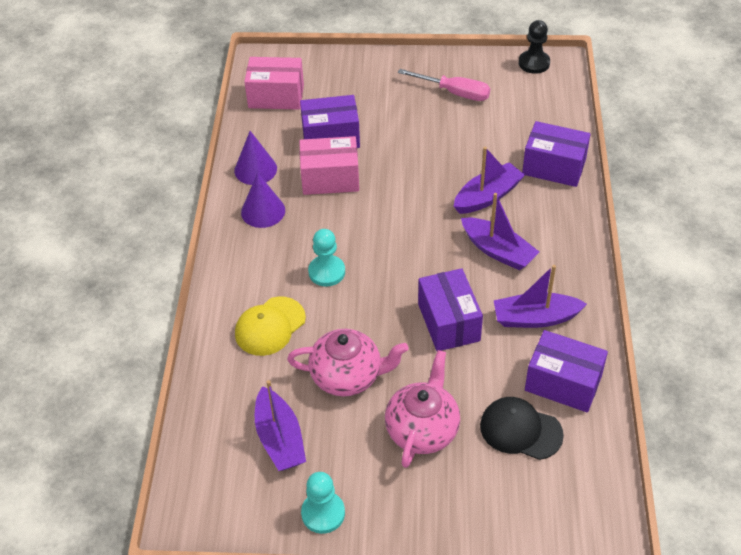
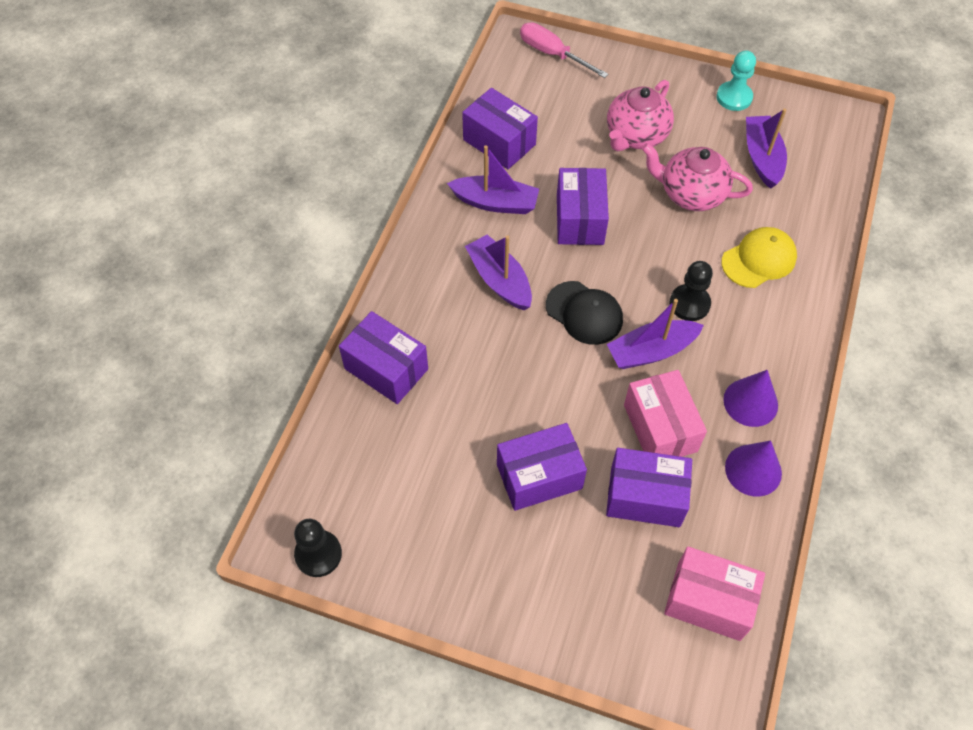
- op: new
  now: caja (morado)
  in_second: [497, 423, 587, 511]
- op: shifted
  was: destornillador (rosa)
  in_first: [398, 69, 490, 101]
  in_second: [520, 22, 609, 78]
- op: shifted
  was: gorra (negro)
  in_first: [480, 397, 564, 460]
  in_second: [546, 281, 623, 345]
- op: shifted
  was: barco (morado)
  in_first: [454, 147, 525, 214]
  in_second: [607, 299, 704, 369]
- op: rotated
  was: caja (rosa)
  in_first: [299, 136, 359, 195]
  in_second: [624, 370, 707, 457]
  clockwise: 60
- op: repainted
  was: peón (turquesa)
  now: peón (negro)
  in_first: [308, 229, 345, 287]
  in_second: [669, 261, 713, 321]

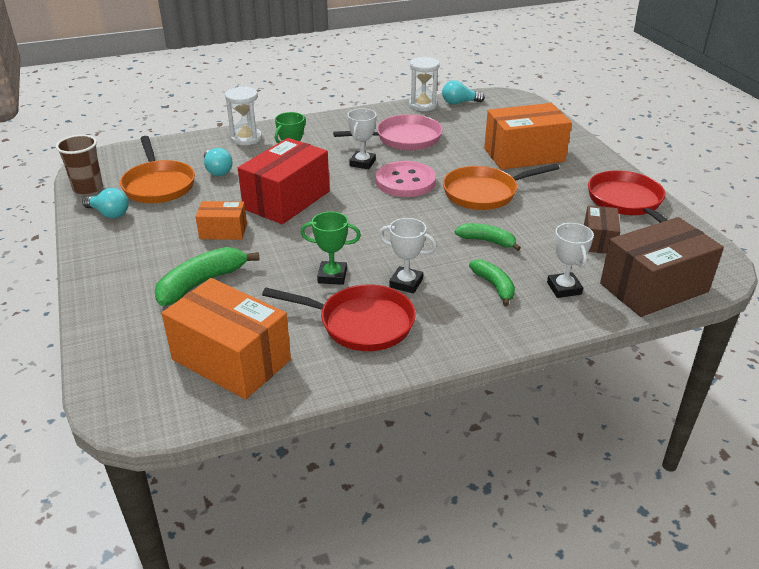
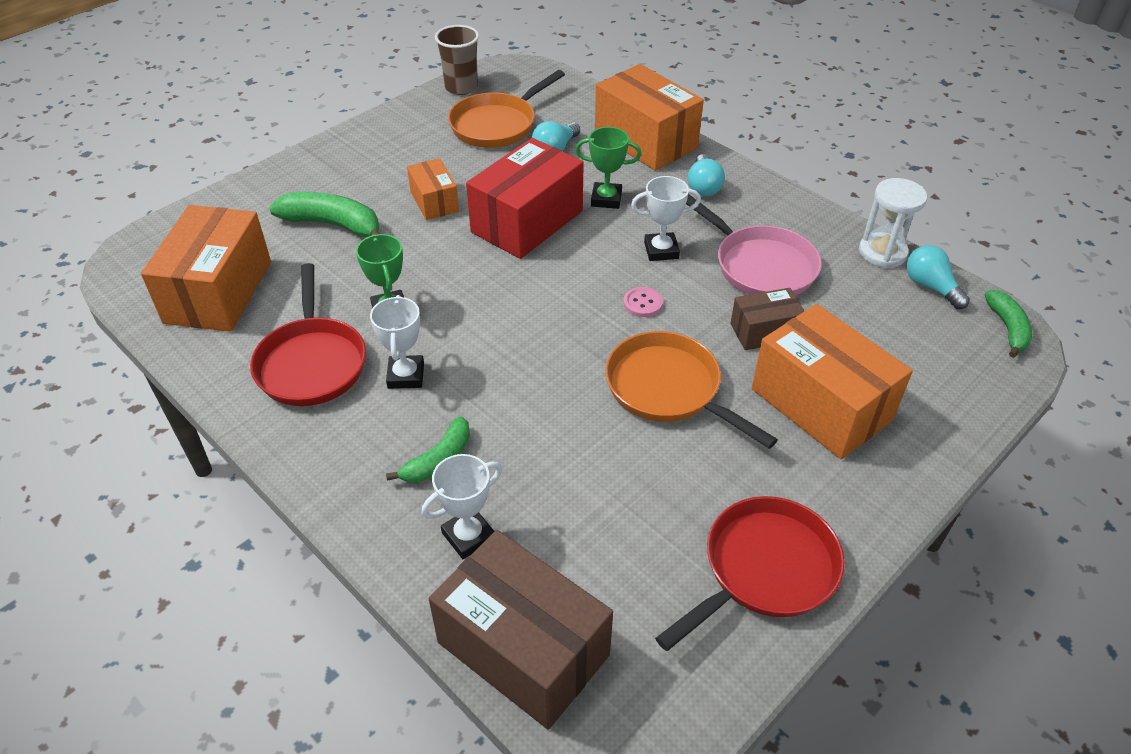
- op: rotated
  was: caja (rojo)
  in_first: [238, 138, 330, 224]
  in_second: [466, 138, 584, 259]
  clockwise: -60
- op: swapped
  was: reloj de arena (blanco)
  now: caja (naranja)
  in_first: [225, 87, 262, 145]
  in_second: [595, 64, 704, 171]
- op: scaled
  was: botón (rosa)
  in_first: [376, 161, 436, 197]
  in_second: [623, 287, 663, 317]
  ratio: 0.45
- op: shifted
  was: bombilla (turquesa)
  in_first: [82, 188, 129, 218]
  in_second: [688, 154, 725, 196]
- op: shifted
  was: caja (marrón)
  in_first: [584, 205, 620, 254]
  in_second: [730, 288, 804, 350]
- op: shifted
  was: plátano (verde)
  in_first: [455, 223, 521, 251]
  in_second: [985, 290, 1032, 358]

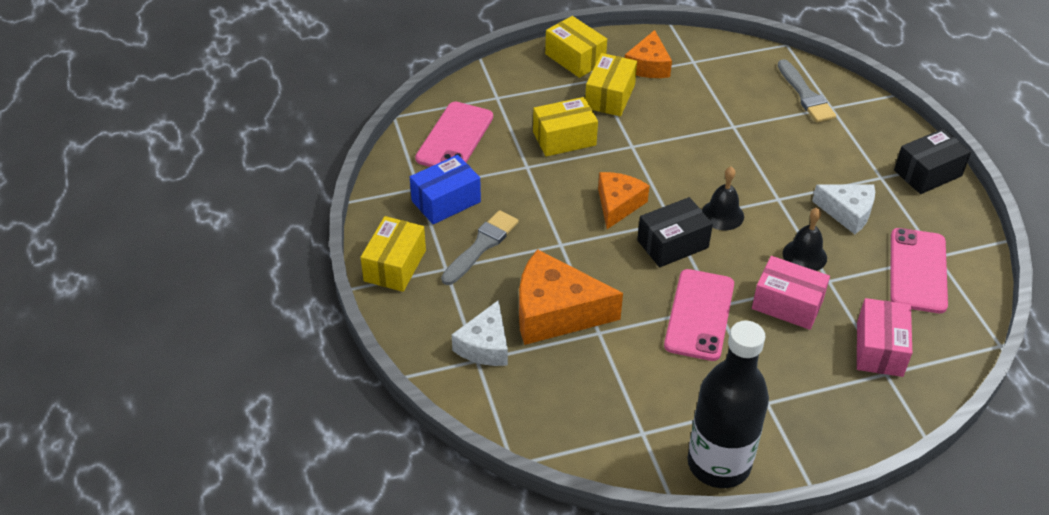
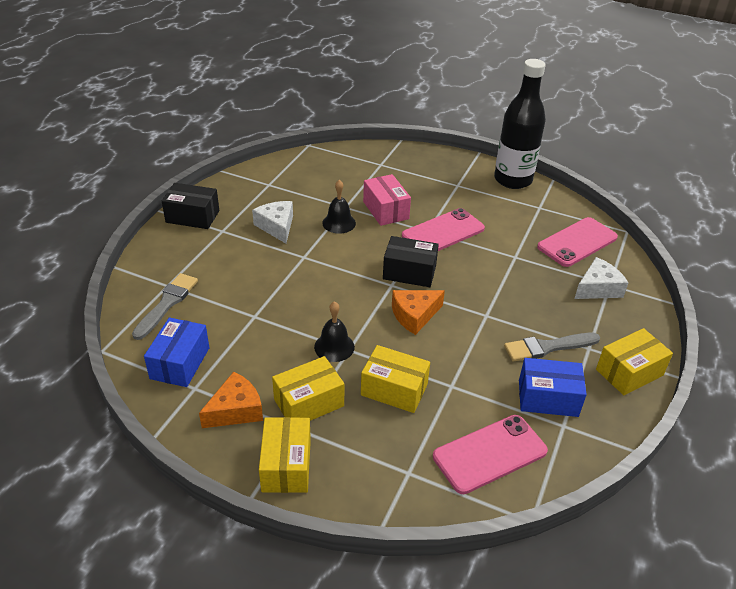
- op: new
  now: caja (azul)
  in_second: [144, 317, 209, 387]
- op: shifted
  was: campana (negro)
  in_first: [702, 166, 744, 230]
  in_second: [314, 301, 355, 362]
- op: shifted
  was: móvil (rosa)
  in_first: [890, 228, 948, 313]
  in_second: [537, 217, 618, 267]
- op: gone
  was: queso (naranja)
  in_first: [519, 249, 623, 345]
- op: gone
  was: caja (rosa)
  in_first: [857, 298, 912, 377]

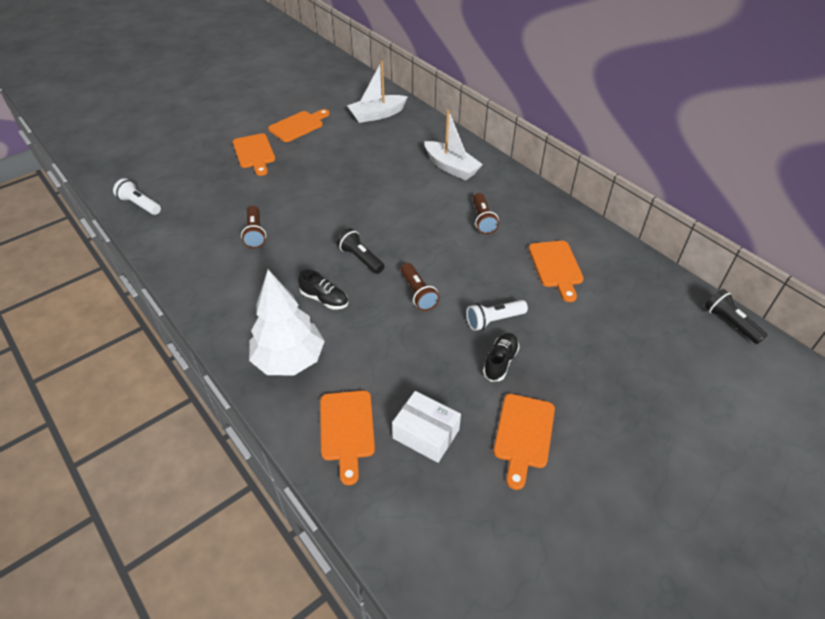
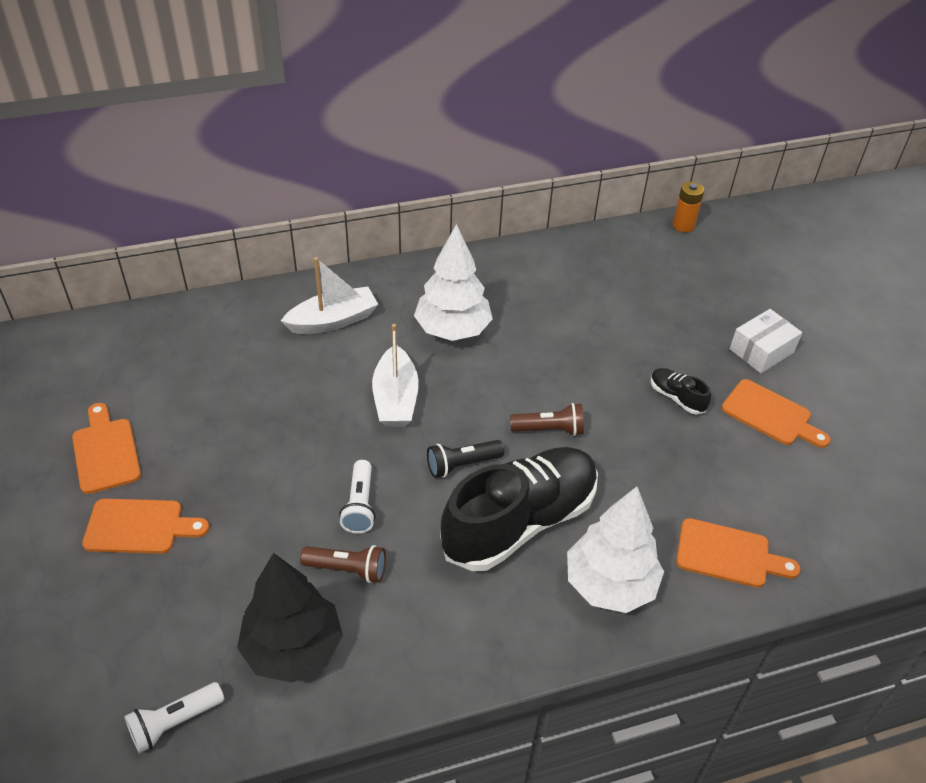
- op: new
  now: árbol (negro)
  in_second: [237, 553, 343, 683]
- op: shifted
  was: lámpara de mano (blanco)
  in_first: [466, 300, 528, 331]
  in_second: [339, 460, 375, 534]
- op: shifted
  was: barco (blanco)
  in_first: [347, 61, 408, 123]
  in_second: [372, 324, 419, 427]
- op: swapped
  was: lámpara de mano (marrón)
  now: árbol (blanco)
  in_first: [473, 193, 499, 234]
  in_second: [414, 224, 493, 341]
- op: scaled
  was: zapato (negro)
  in_first: [298, 269, 348, 310]
  in_second: [440, 447, 598, 571]
  ratio: 2.46
- op: swapped
  was: lámpara de mano (negro)
  now: pila (naranja)
  in_first: [705, 289, 767, 344]
  in_second: [673, 182, 704, 232]
- op: shifted
  was: caja (blanco)
  in_first: [392, 391, 461, 463]
  in_second: [730, 309, 802, 373]
- op: gone
  was: tabla de cortar (naranja)
  in_first: [529, 241, 584, 302]

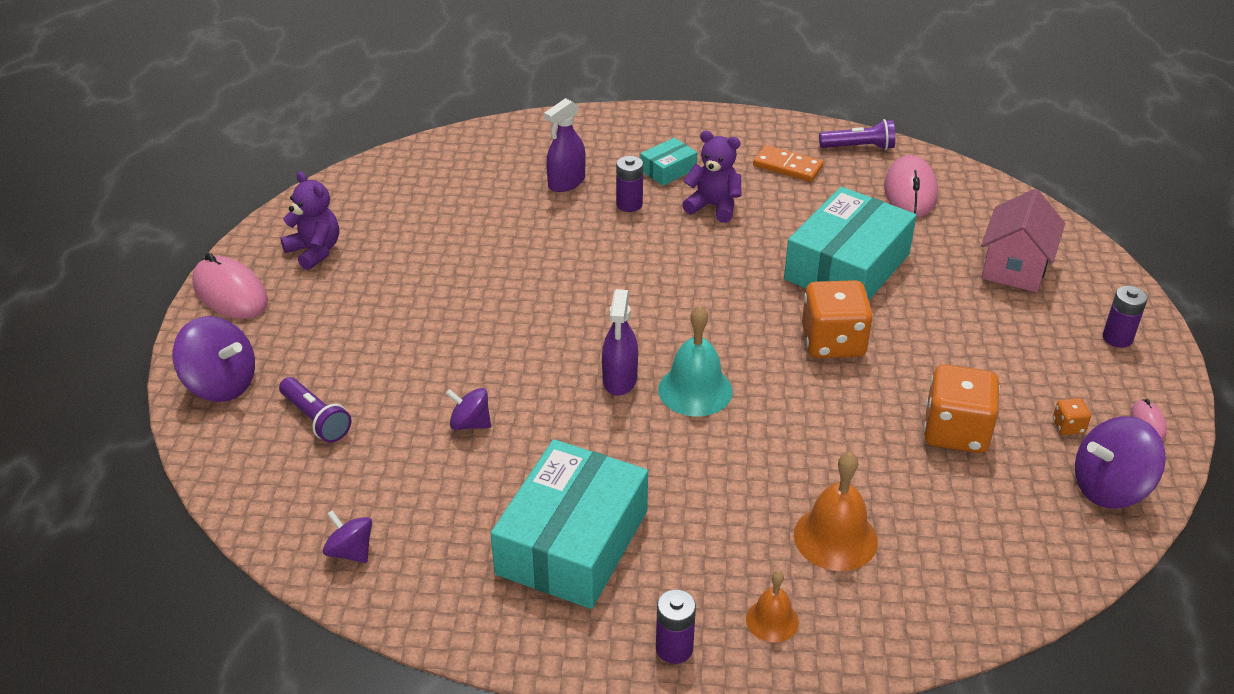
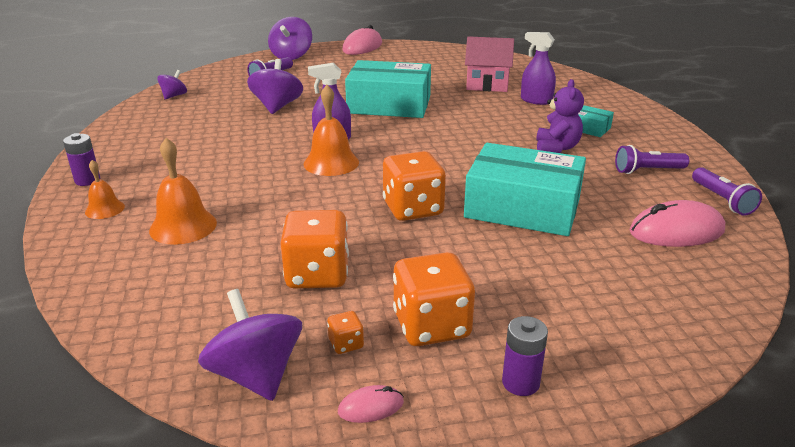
- op: scaled
  was: peonza (morado)
  in_first: [446, 388, 491, 430]
  in_second: [247, 59, 303, 114]
  ratio: 1.73
- op: repainted
  was: campana (turquesa)
  now: campana (naranja)
  in_first: [658, 306, 733, 416]
  in_second: [304, 85, 359, 176]
- op: shifted
  was: caja (turquesa)
  in_first: [490, 439, 648, 609]
  in_second: [345, 60, 431, 118]
- op: new
  now: dado (naranja)
  in_second: [393, 252, 475, 346]
- op: shifted
  was: casa (rosa)
  in_first: [981, 189, 1065, 292]
  in_second: [465, 36, 514, 92]
- op: swapped
  was: ficha de dominó (naranja)
  now: lámpara de mano (morado)
  in_first: [753, 145, 824, 182]
  in_second: [615, 145, 689, 174]
- op: gone
  was: osito (morado)
  in_first: [280, 171, 339, 270]
- op: gone
  was: pila (morado)
  in_first: [616, 156, 643, 212]

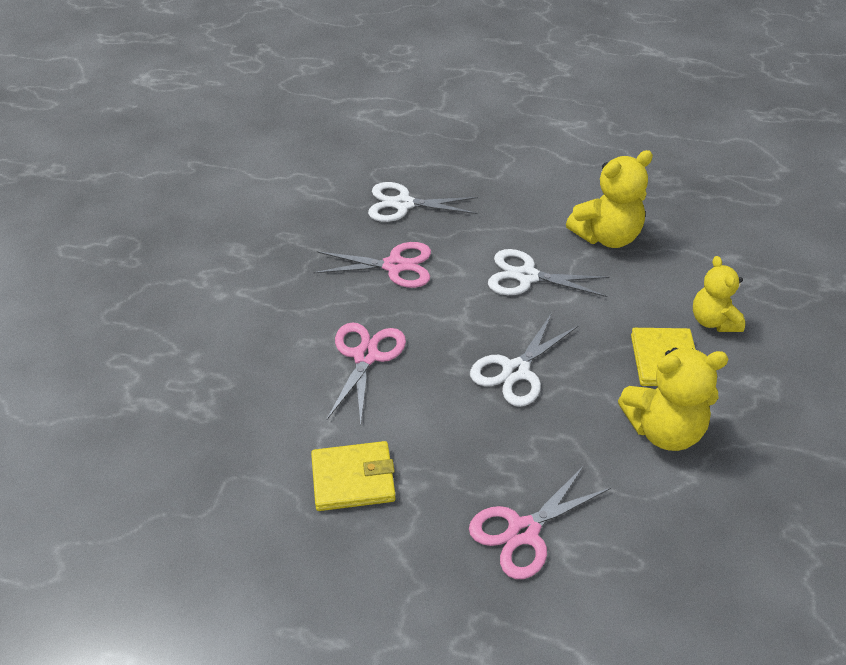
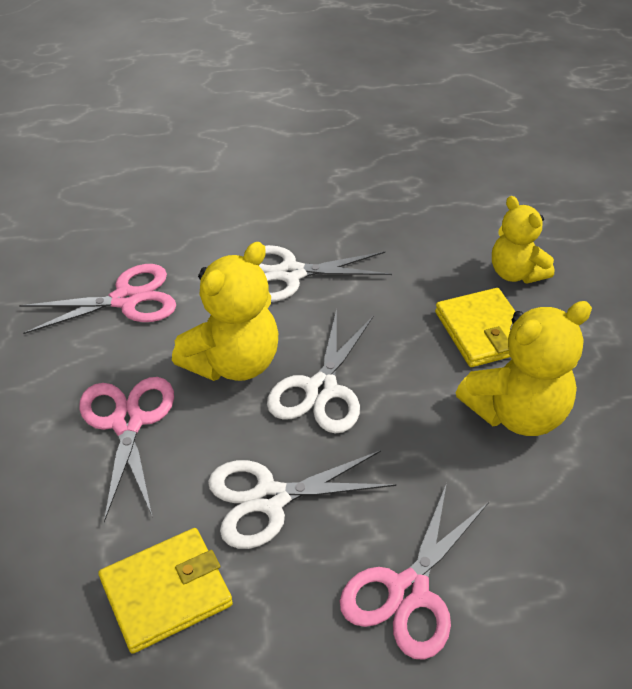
- op: shifted
  was: osito (amarillo)
  in_first: [566, 150, 653, 248]
  in_second: [172, 242, 278, 381]
- op: shifted
  was: tijeras (blanco)
  in_first: [368, 182, 478, 222]
  in_second: [208, 450, 396, 549]

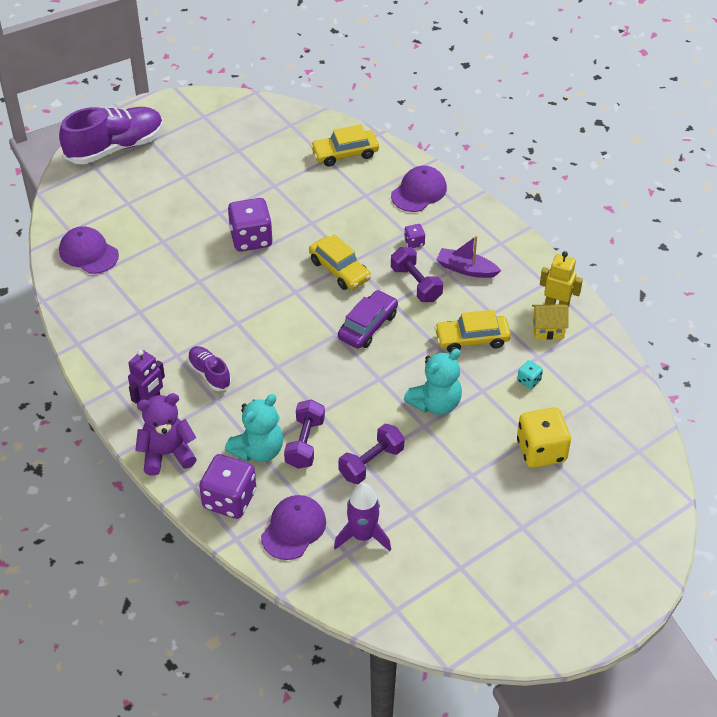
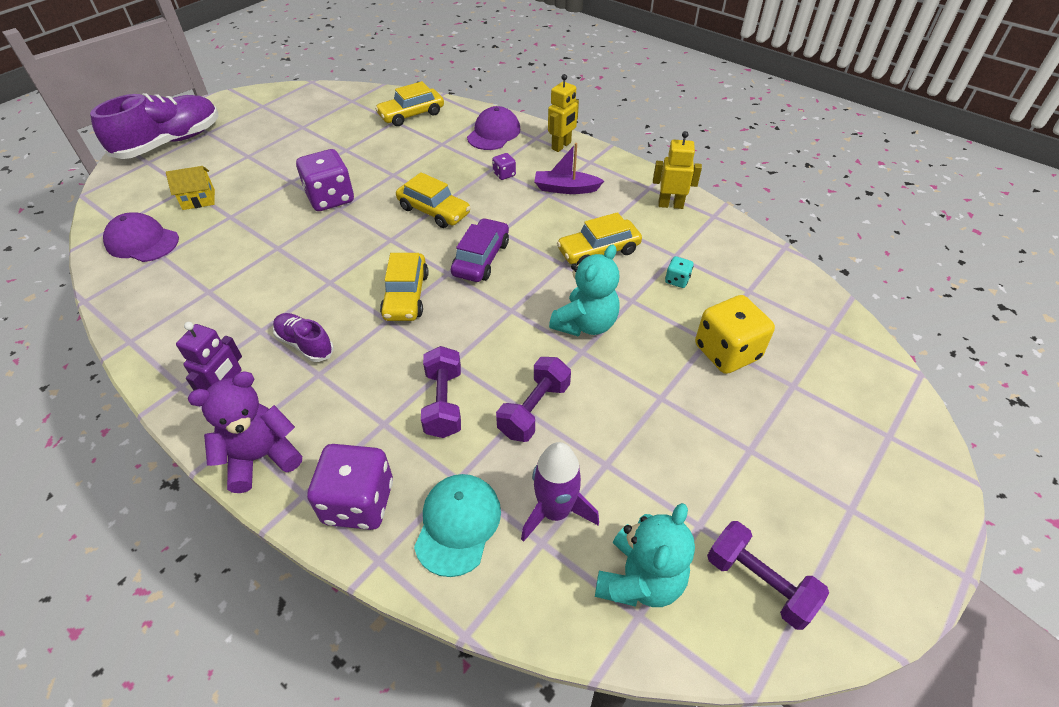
- op: shifted
  was: casa (amarillo)
  in_first: [532, 304, 569, 340]
  in_second: [166, 166, 215, 210]
- op: new
  now: coche (amarillo)
  in_second: [380, 253, 429, 321]
- op: repainted
  was: gorra (morado)
  now: gorra (turquesa)
  in_first: [261, 495, 326, 560]
  in_second: [414, 474, 501, 577]
- op: new
  now: robot (amarillo)
  in_second: [548, 74, 579, 152]
- op: shifted
  was: osito (turquesa)
  in_first: [225, 394, 283, 462]
  in_second: [595, 503, 695, 607]
- op: shifted
  was: mancuerna (morado)
  in_first: [391, 247, 443, 302]
  in_second: [707, 521, 829, 630]

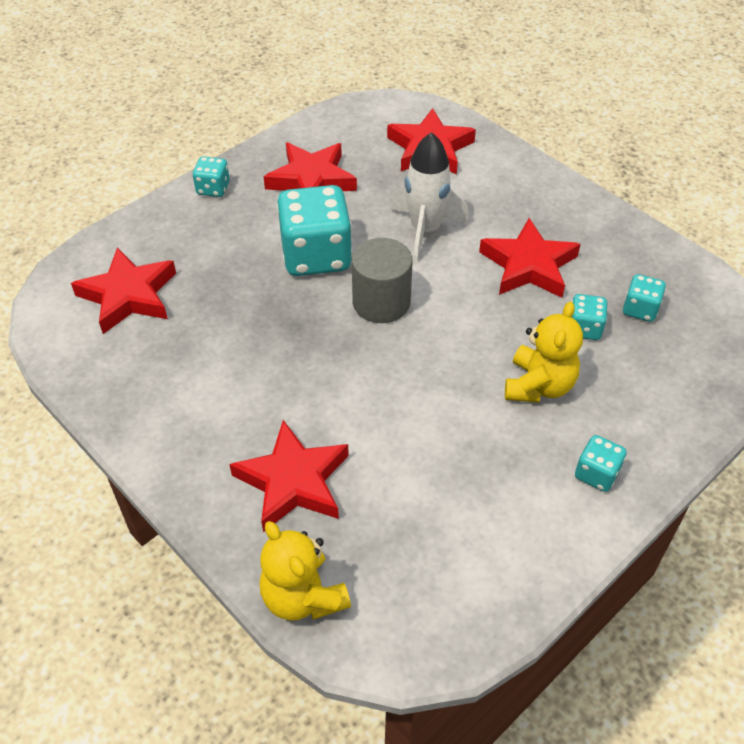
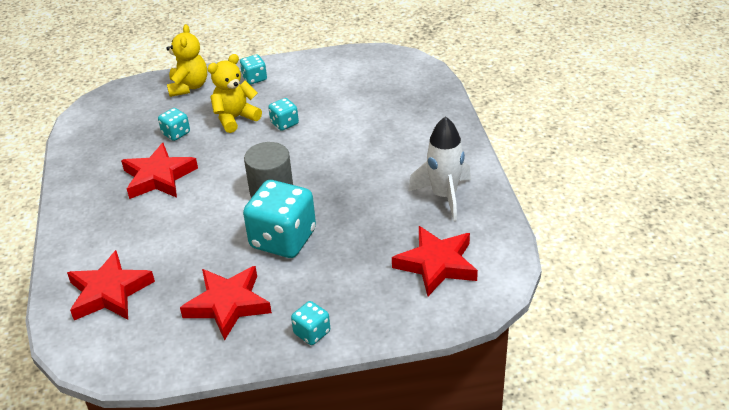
- op: shifted
  was: osito (amarillo)
  in_first: [260, 521, 351, 621]
  in_second: [166, 24, 207, 97]
- op: shifted
  was: dado (turquesa)
  in_first: [623, 274, 666, 322]
  in_second: [268, 98, 299, 131]
- op: shifted
  was: cohete (blanco)
  in_first: [392, 132, 469, 262]
  in_second: [408, 116, 471, 221]
- op: gone
  was: estrella (rojo)
  in_first: [229, 420, 349, 532]

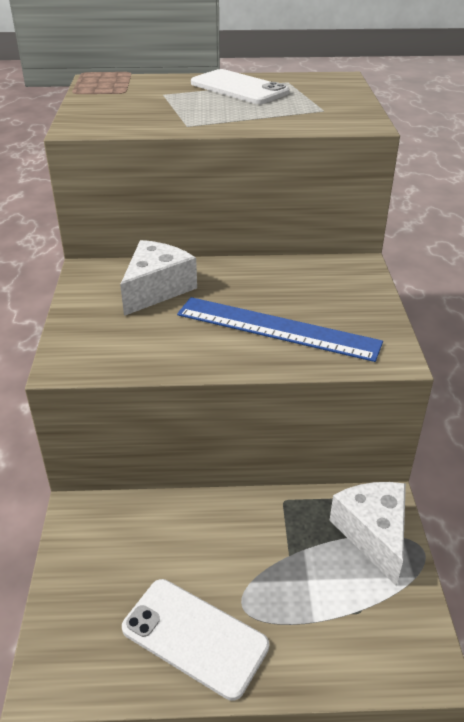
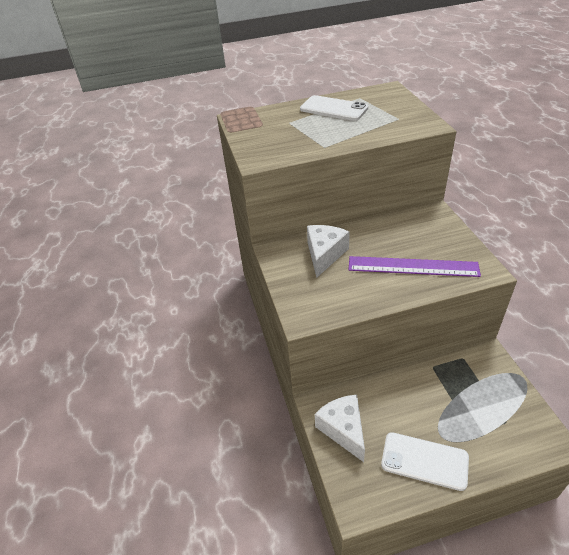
- op: shifted
  was: queso (blanco)
  in_first: [330, 482, 406, 586]
  in_second: [315, 395, 365, 462]
- op: repainted
  was: regla (azul)
  now: regla (morado)
  in_first: [177, 297, 383, 362]
  in_second: [349, 256, 481, 277]

